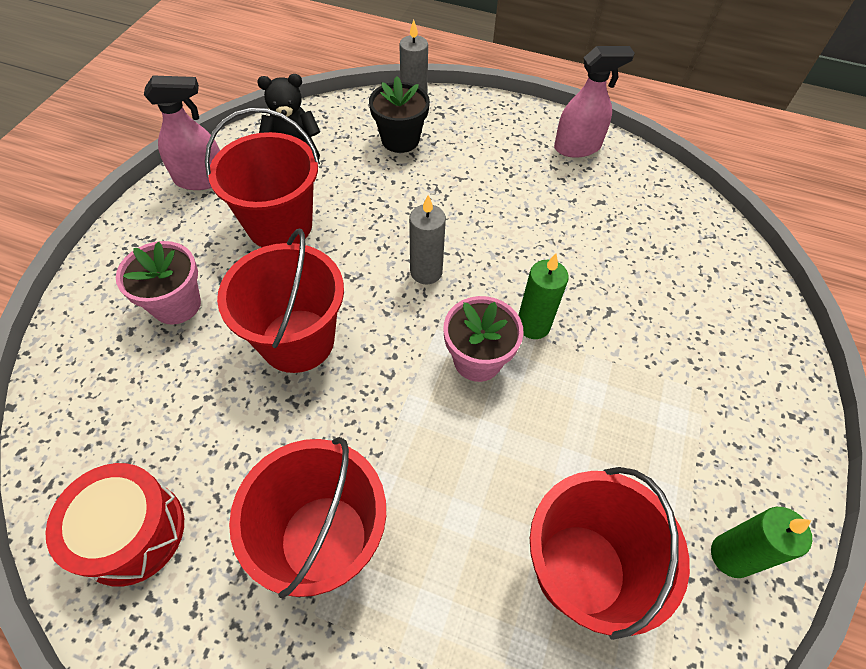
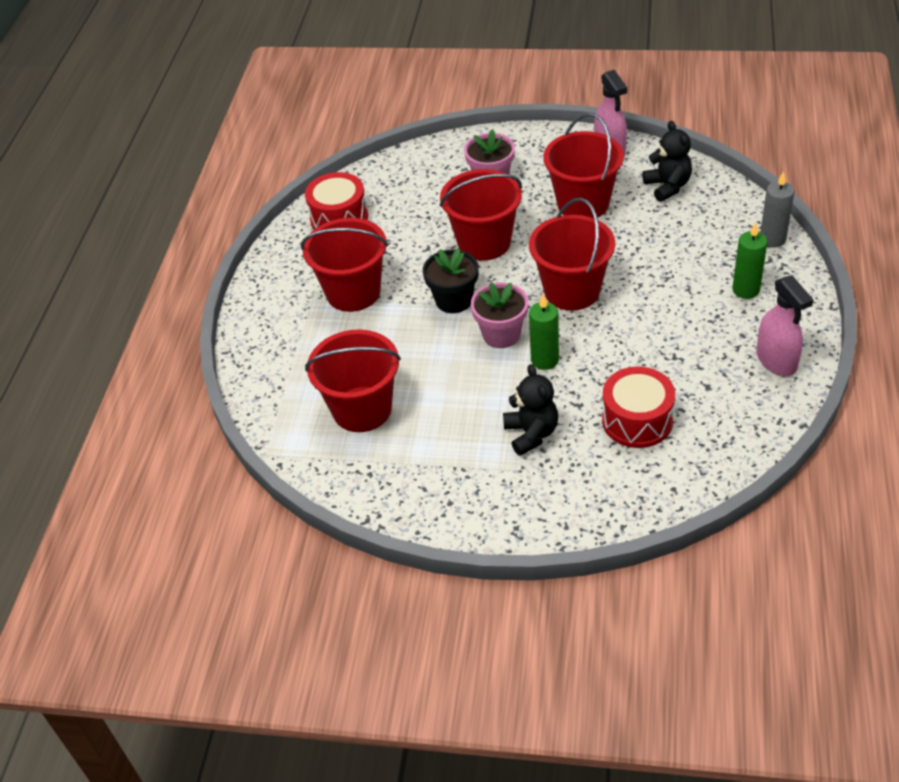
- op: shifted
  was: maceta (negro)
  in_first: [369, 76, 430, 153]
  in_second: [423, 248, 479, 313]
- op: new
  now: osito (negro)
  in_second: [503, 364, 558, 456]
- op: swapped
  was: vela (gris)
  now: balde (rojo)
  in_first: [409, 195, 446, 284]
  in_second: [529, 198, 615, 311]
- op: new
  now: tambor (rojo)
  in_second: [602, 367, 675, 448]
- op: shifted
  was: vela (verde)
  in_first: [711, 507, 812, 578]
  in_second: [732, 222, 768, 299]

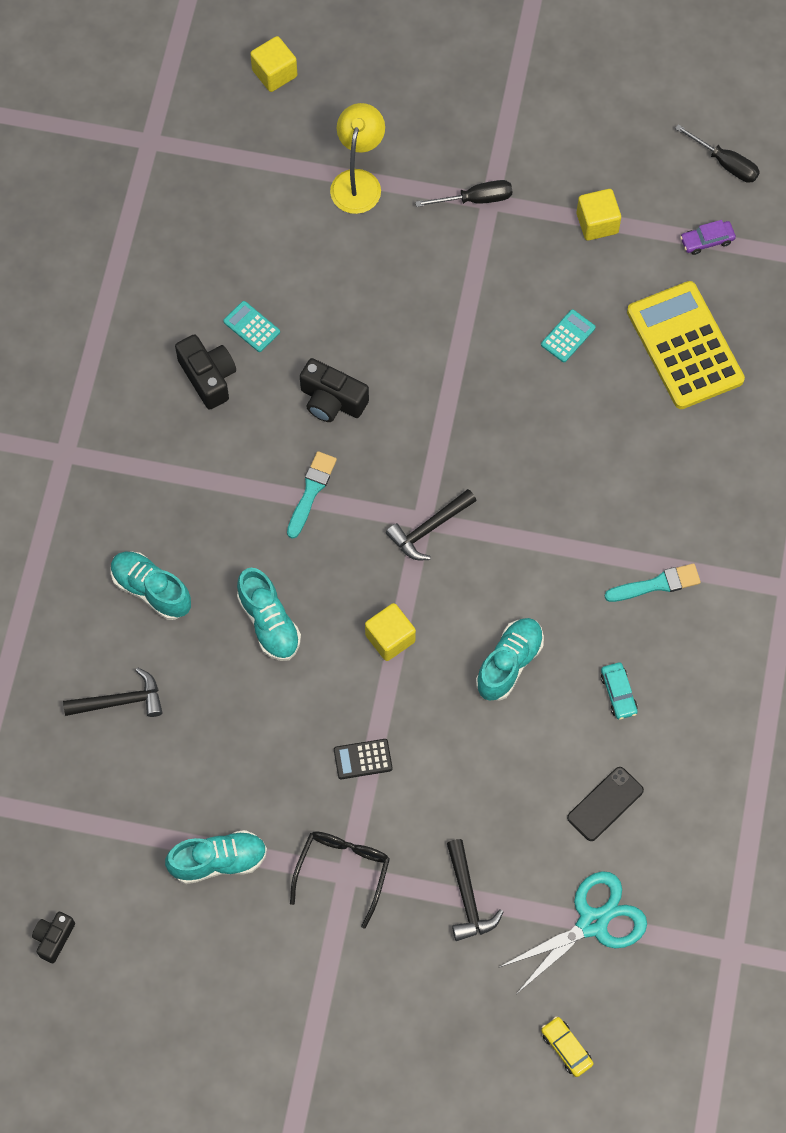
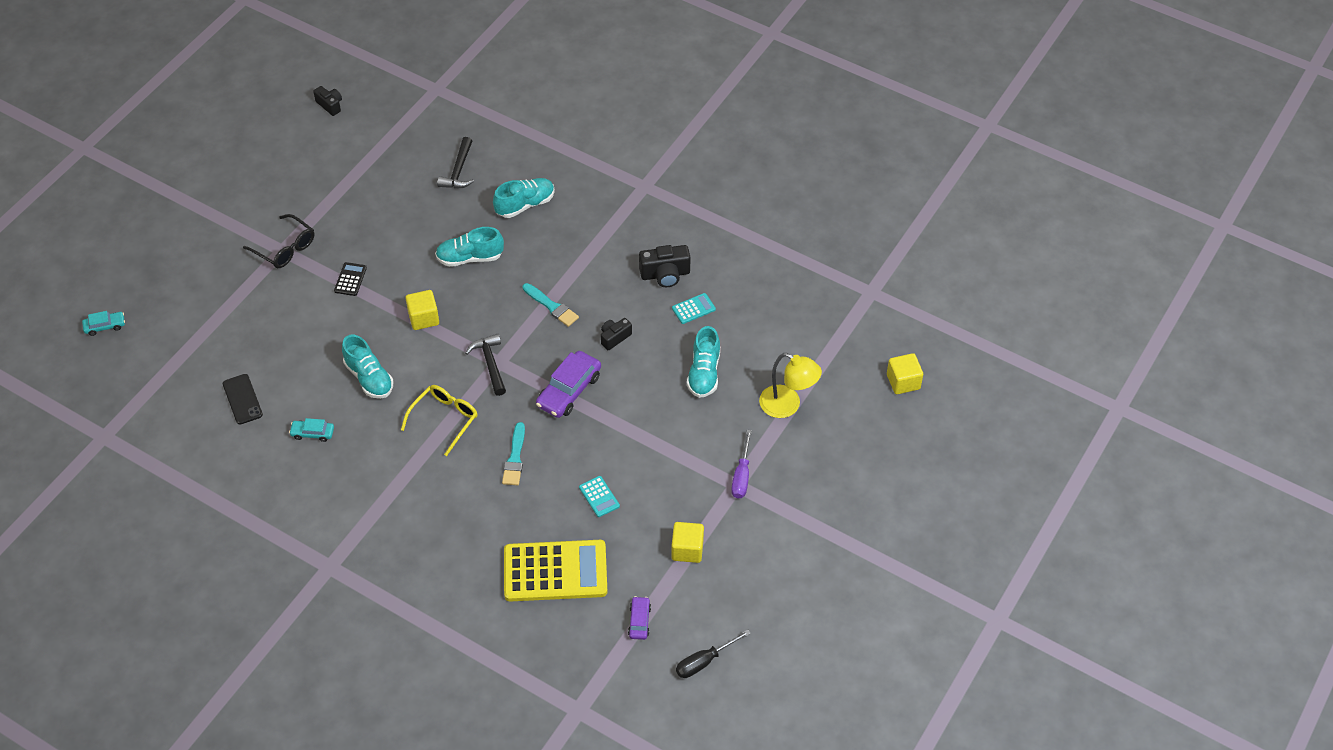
- op: repainted
  was: coche (amarillo)
  now: coche (turquesa)
  in_first: [541, 1016, 593, 1077]
  in_second: [82, 311, 125, 336]
- op: new
  now: gafas (amarillo)
  in_second: [401, 385, 478, 456]
- op: shifted
  was: pincel (turquesa)
  in_first: [605, 563, 701, 602]
  in_second: [502, 422, 525, 485]
- op: new
  now: coche (morado)
  in_second: [536, 351, 601, 418]
- op: scaled
  was: cámara (negro)
  in_first: [300, 358, 369, 422]
  in_second: [601, 318, 632, 350]
  ratio: 0.64
- op: shifted
  was: zapato (turquesa)
  in_first: [165, 830, 267, 884]
  in_second: [687, 326, 720, 398]
- op: repainted
  was: destornillador (negro)
  now: destornillador (morado)
  in_first: [415, 180, 512, 207]
  in_second: [731, 430, 752, 499]
- op: gone
  was: martillo (negro)
  in_first: [447, 839, 503, 941]
- op: gone
  was: tijeras (turquesa)
  in_first: [498, 871, 647, 992]

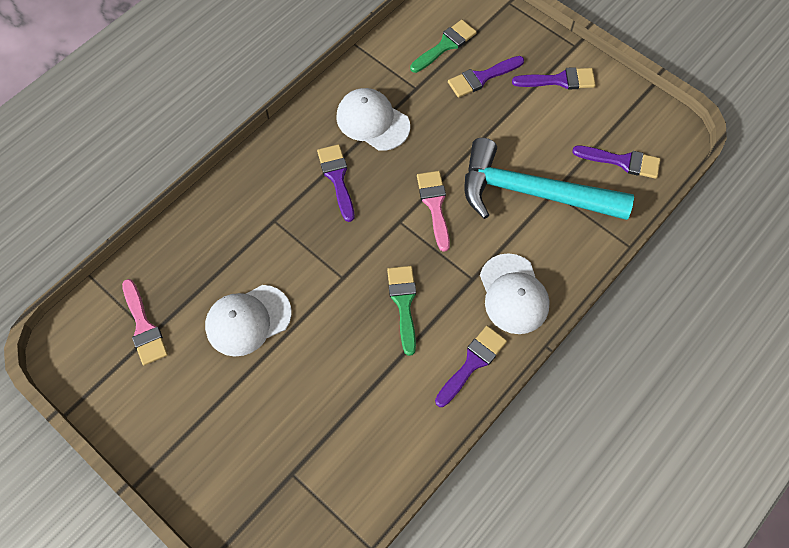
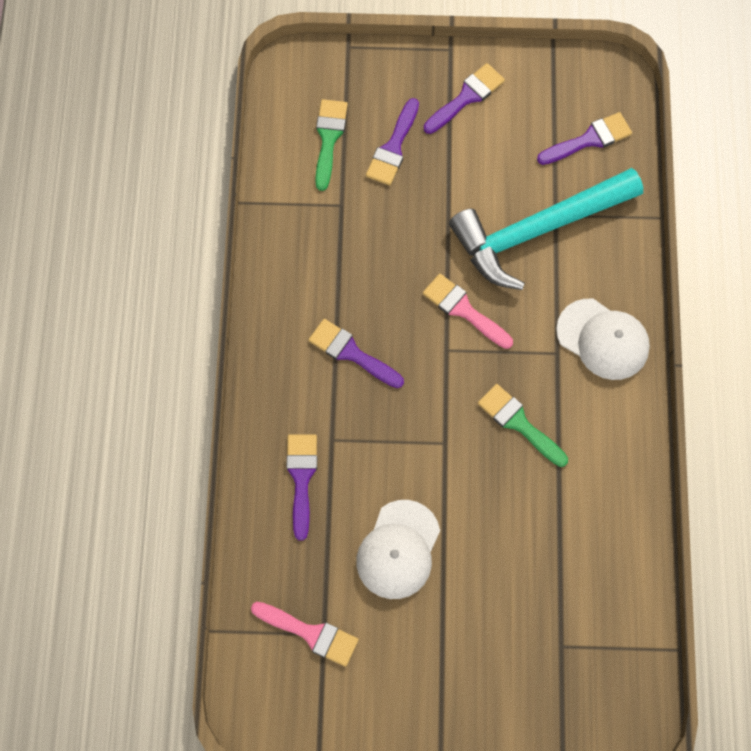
- op: shifted
  was: pincel (morado)
  in_first: [435, 326, 507, 407]
  in_second: [286, 434, 317, 541]
- op: gone
  was: gorra (blanco)
  in_first: [337, 88, 410, 151]

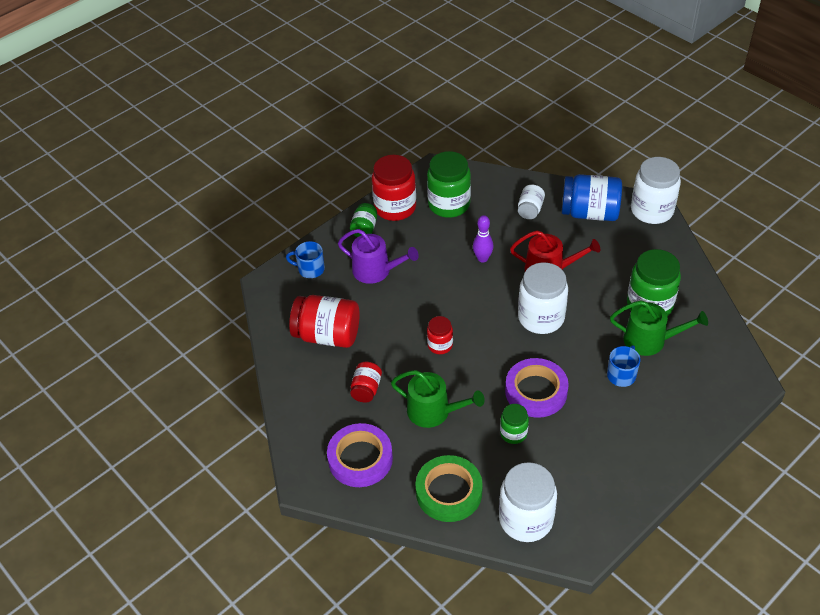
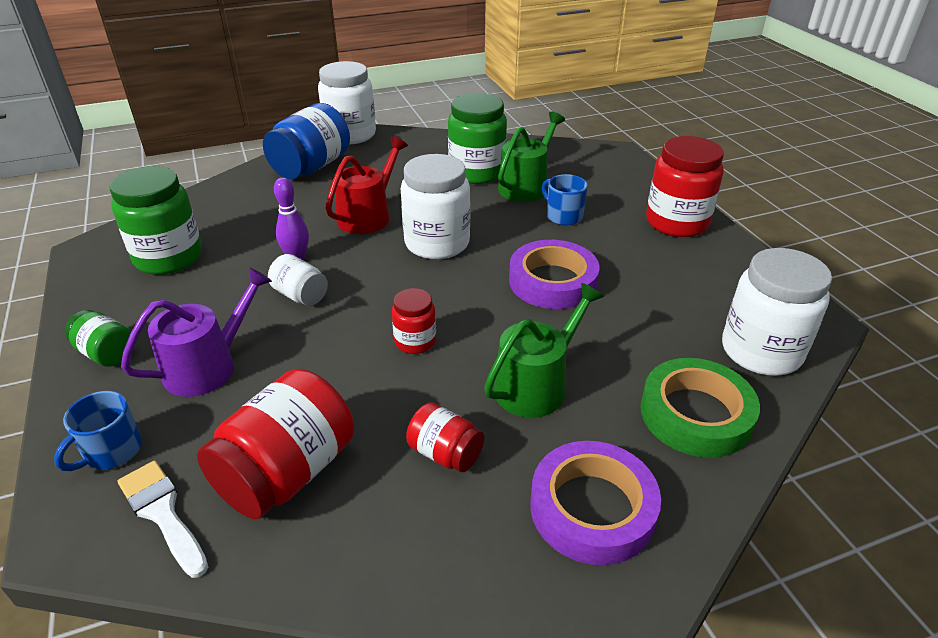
- op: new
  now: pincel (blanco)
  in_second: [118, 460, 208, 578]
- op: shifted
  was: tarro (blanco)
  in_first: [518, 185, 545, 219]
  in_second: [268, 254, 328, 306]
- op: shifted
  was: tarro (rojo)
  in_first: [372, 155, 416, 221]
  in_second: [646, 136, 724, 237]
- op: gone
  was: tarro (verde)
  in_first: [500, 404, 529, 444]

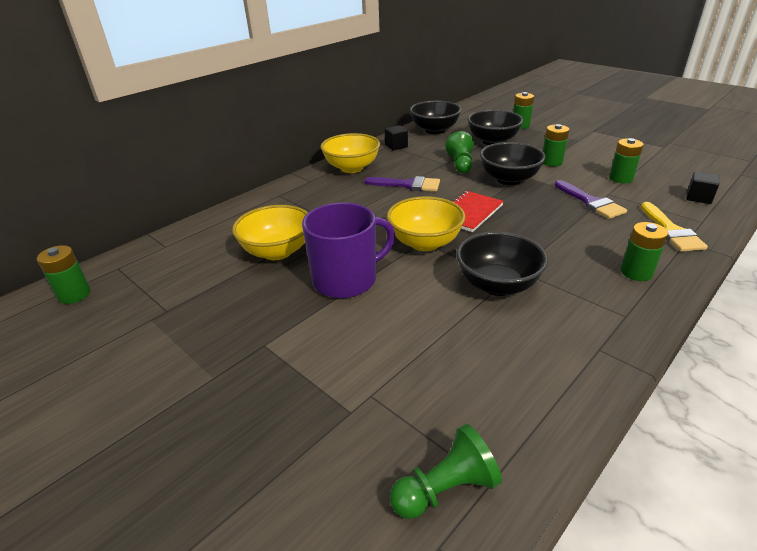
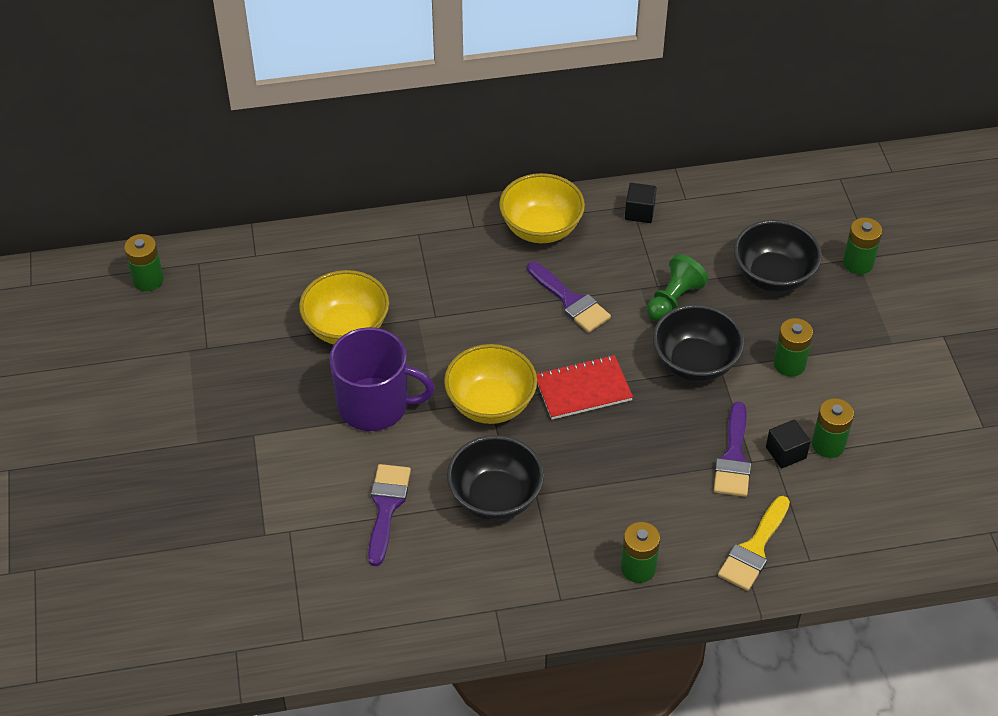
- op: new
  now: pincel (morado)
  in_second: [368, 464, 411, 566]
- op: shifted
  was: cubo (negro)
  in_first: [686, 172, 719, 204]
  in_second: [766, 419, 811, 469]
- op: gone
  was: peón (verde)
  in_first: [390, 424, 502, 519]
- op: gone
  was: cuenco (negro)
  in_first: [410, 101, 462, 134]

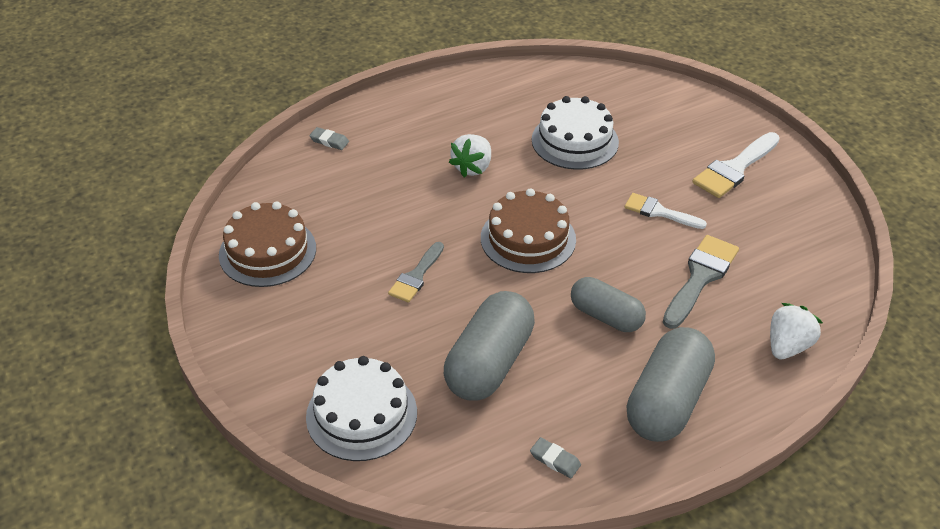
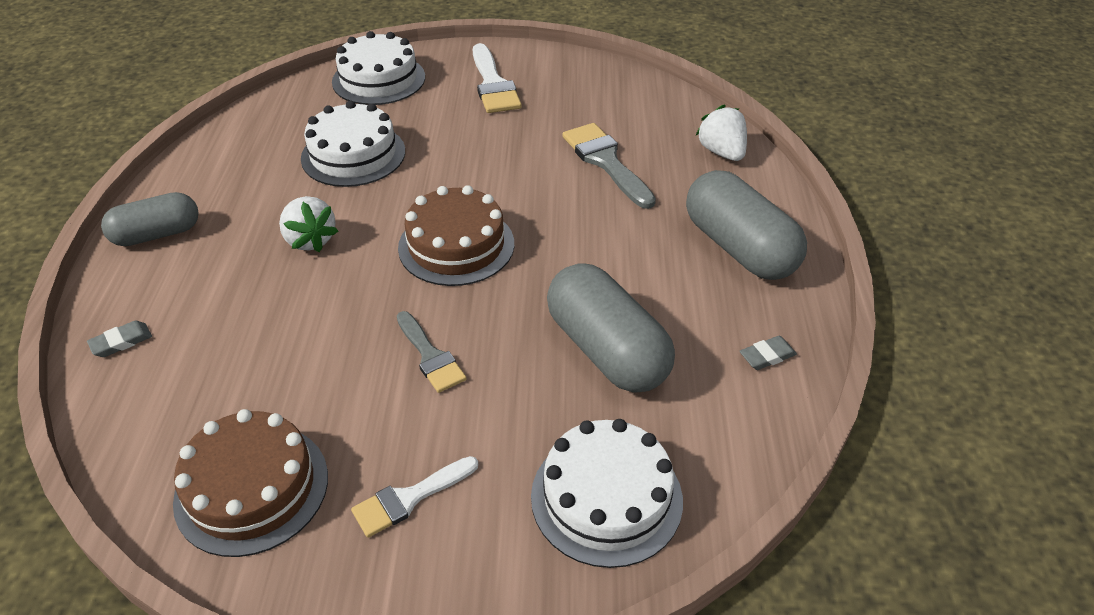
- op: shifted
  was: cápsula (gris)
  in_first: [571, 277, 646, 332]
  in_second: [101, 192, 199, 246]
- op: new
  now: tarta (blanco)
  in_second: [332, 31, 425, 105]
- op: shifted
  was: pincel (blanco)
  in_first: [625, 193, 707, 229]
  in_second: [351, 456, 478, 538]

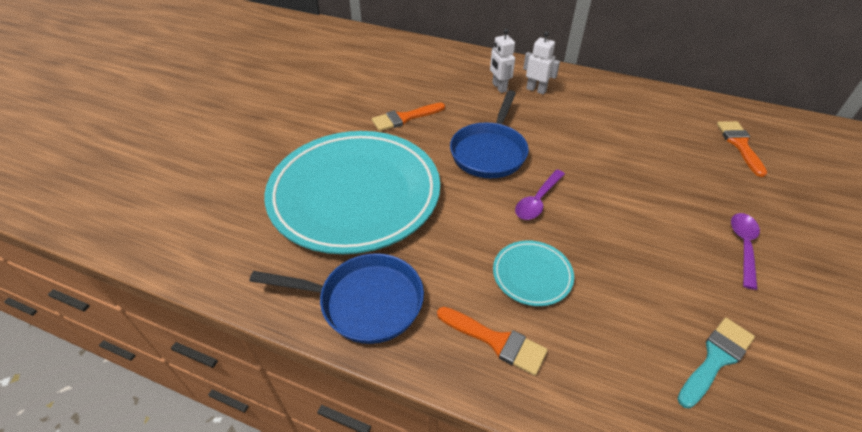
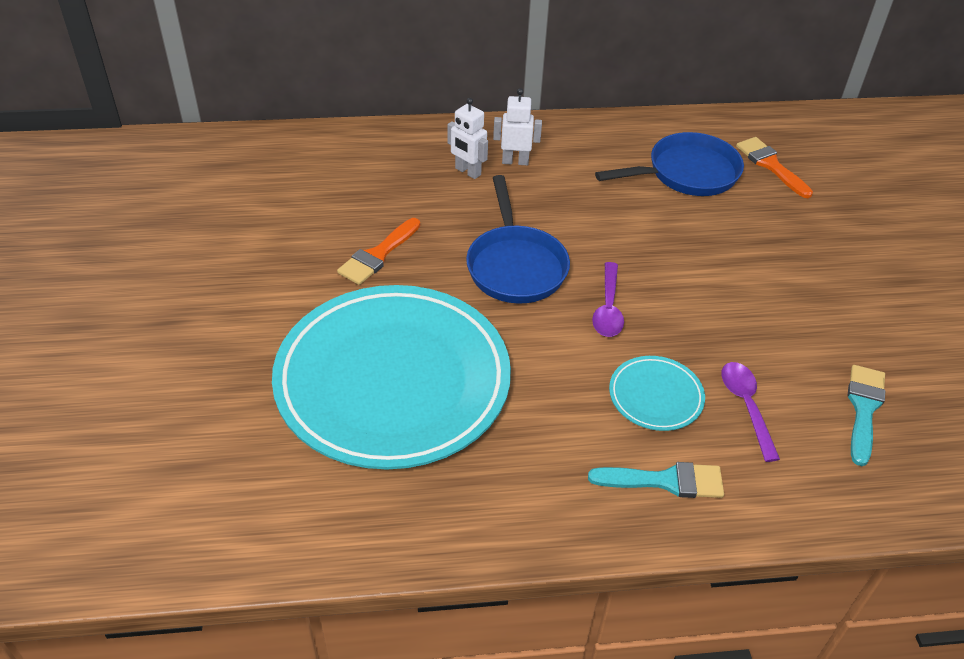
- op: repainted
  was: pincel (naranja)
  now: pincel (turquesa)
  in_first: [437, 307, 548, 376]
  in_second: [588, 462, 724, 498]
- op: shifted
  was: sartén (azul)
  in_first: [250, 253, 424, 344]
  in_second: [595, 132, 744, 196]
- op: shifted
  was: cuchara (morado)
  in_first: [731, 213, 760, 290]
  in_second: [722, 362, 780, 462]

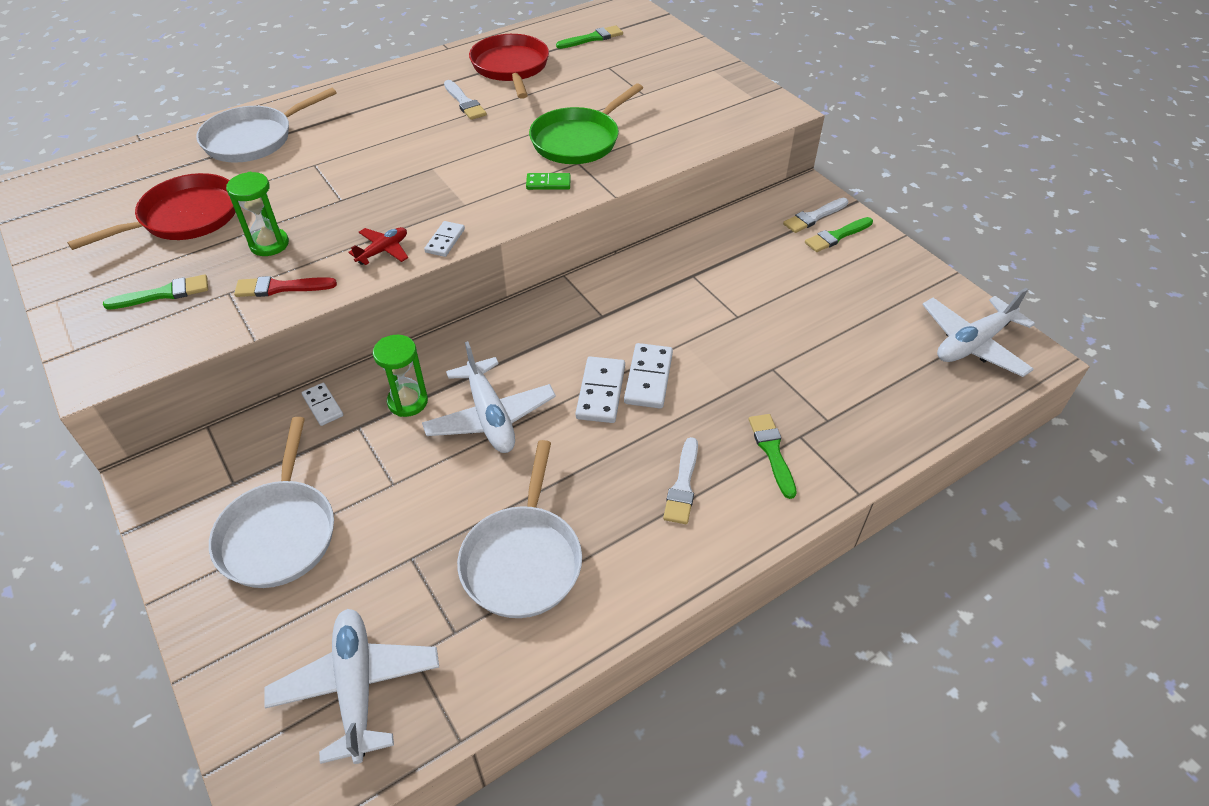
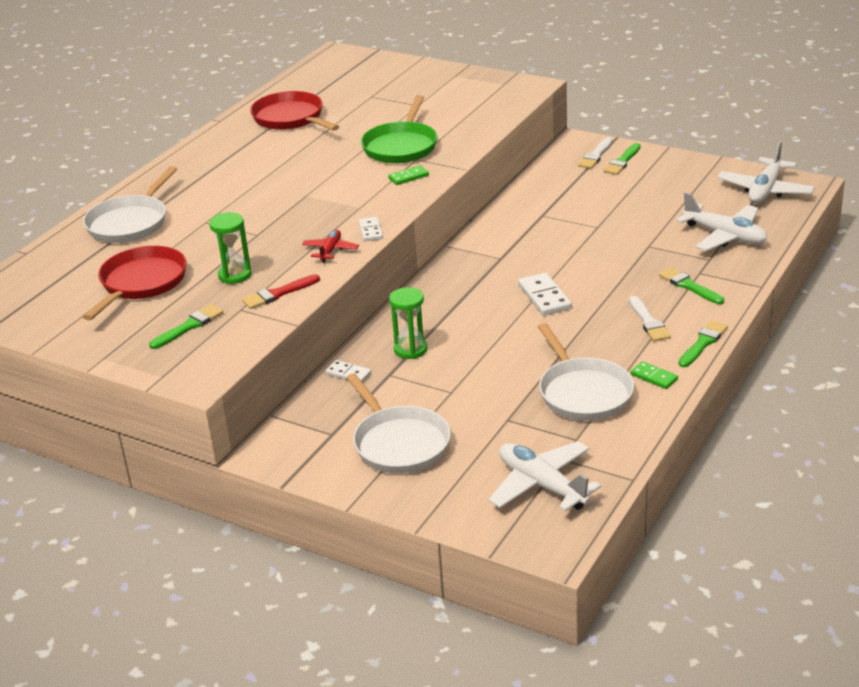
- op: new
  now: ficha de dominó (verde)
  in_second: [631, 361, 678, 389]
- op: shifted
  was: avión (blanco)
  in_first: [422, 341, 556, 453]
  in_second: [676, 192, 767, 251]
- op: shifted
  was: pincel (verde)
  in_first: [556, 25, 623, 49]
  in_second: [678, 320, 728, 367]
- op: gone
  was: pincel (blanco)
  in_first: [444, 80, 487, 120]
- op: gone
  was: ficha de dominó (blanco)
  in_first: [624, 343, 673, 409]

